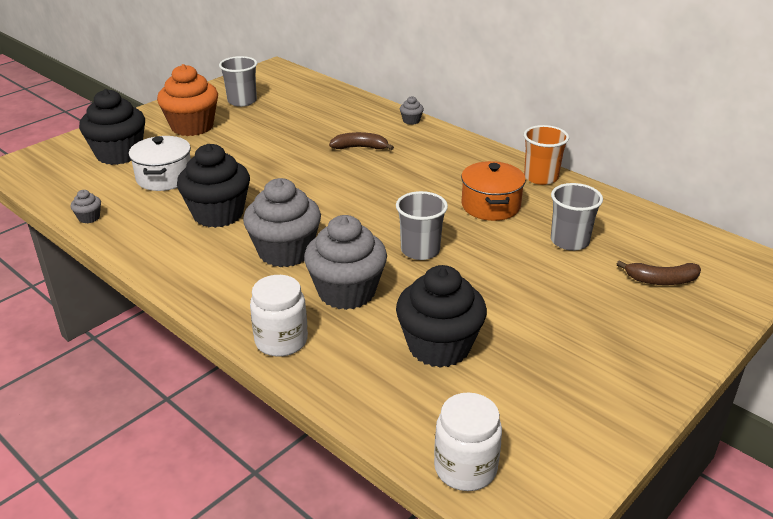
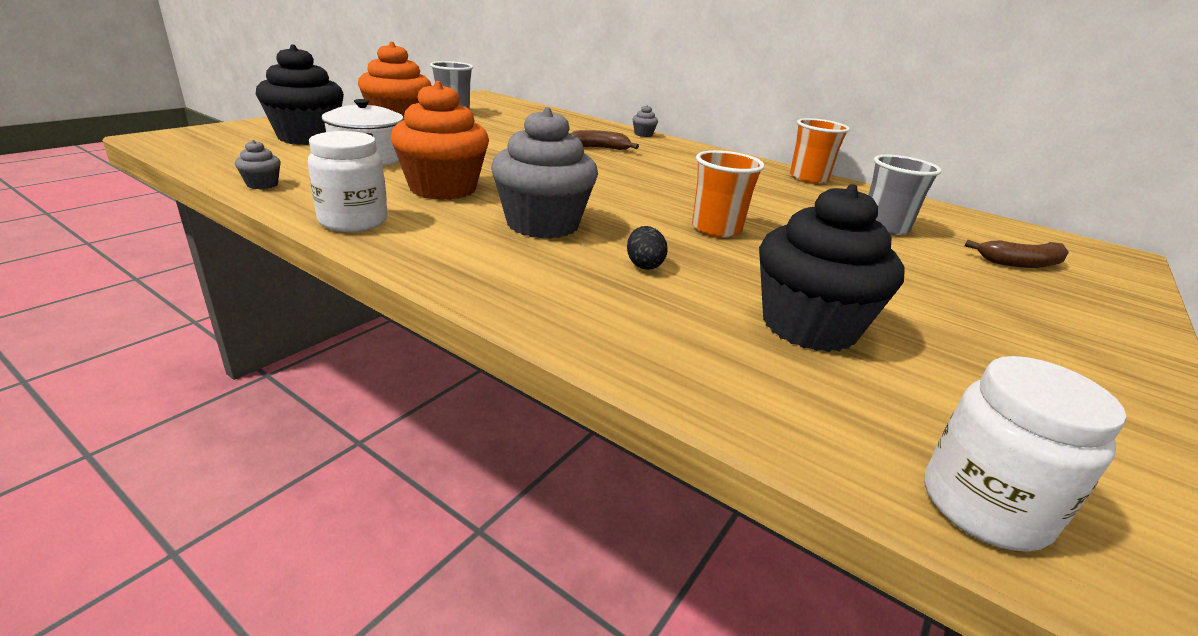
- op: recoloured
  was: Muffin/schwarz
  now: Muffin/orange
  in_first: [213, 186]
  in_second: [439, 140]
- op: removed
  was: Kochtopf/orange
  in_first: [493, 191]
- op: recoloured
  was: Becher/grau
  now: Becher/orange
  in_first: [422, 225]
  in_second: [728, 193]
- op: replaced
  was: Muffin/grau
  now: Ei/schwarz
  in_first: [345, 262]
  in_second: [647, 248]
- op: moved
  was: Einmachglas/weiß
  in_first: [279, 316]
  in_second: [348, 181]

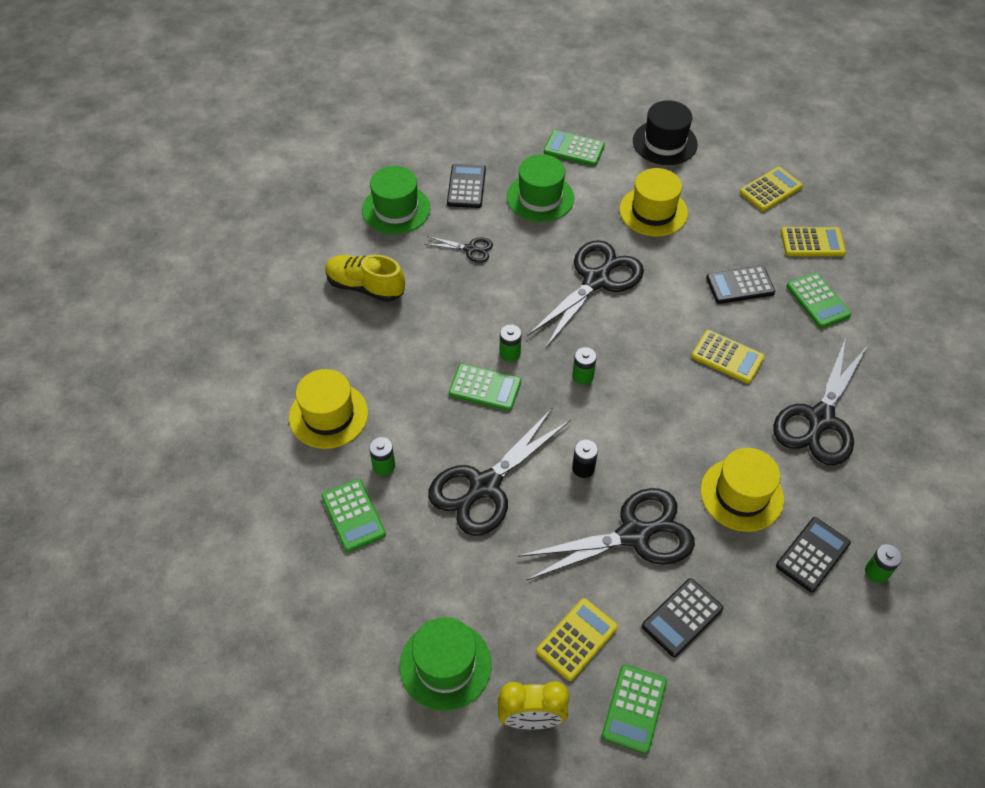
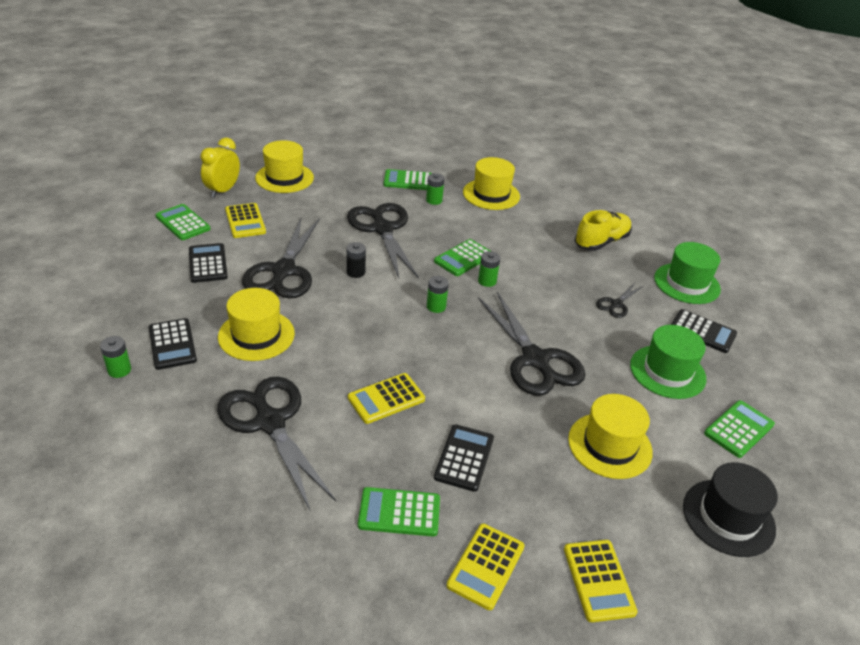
- op: recoloured
  was: Hut/grün
  now: Hut/gelb
  in_first: [446, 664]
  in_second: [284, 166]

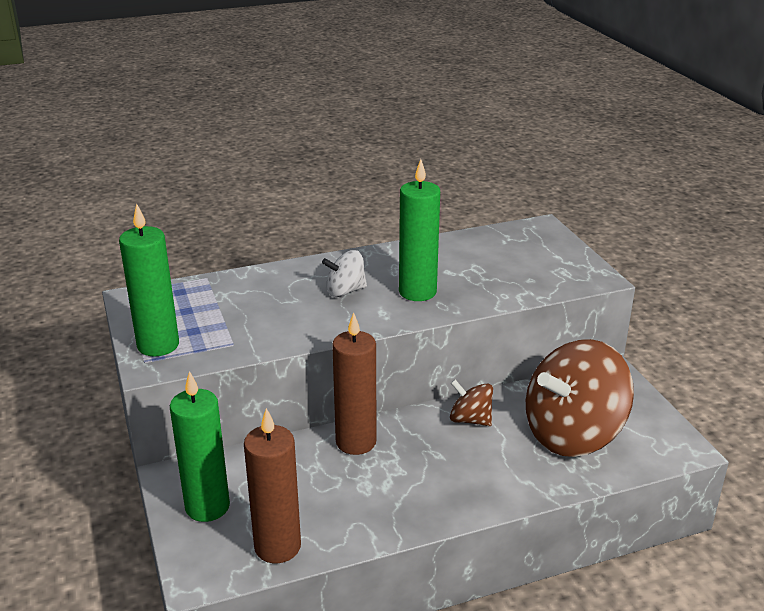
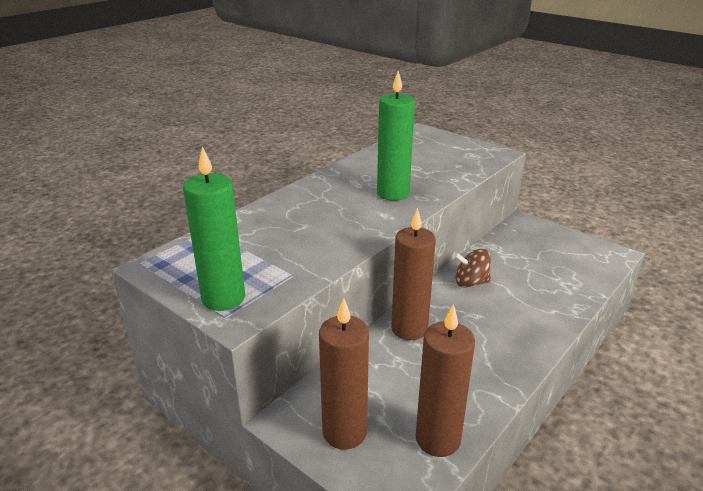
- op: removed
  was: Kreisel/weiß
  in_first: [344, 273]
- op: removed
  was: Kreisel/braun
  in_first: [580, 398]
- op: recoloured
  was: Kerze/grün
  now: Kerze/braun
  in_first: [200, 446]
  in_second: [344, 374]

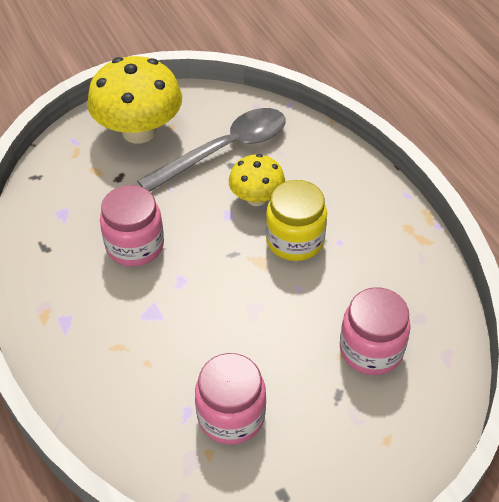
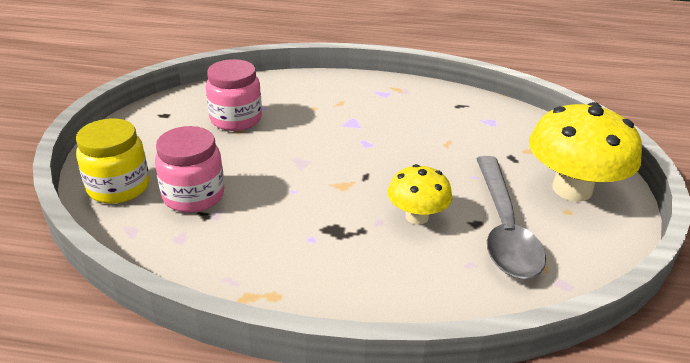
- op: moved
  was: Einmachglas/gelb
  in_first: [296, 220]
  in_second: [112, 161]
- op: removed
  was: Einmachglas/rosa
  in_first: [132, 226]

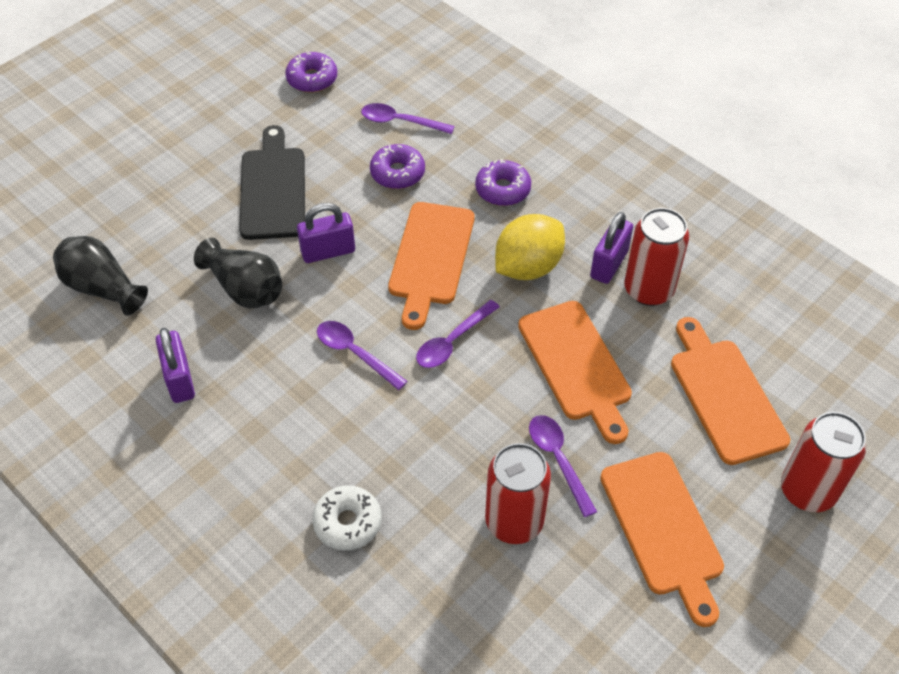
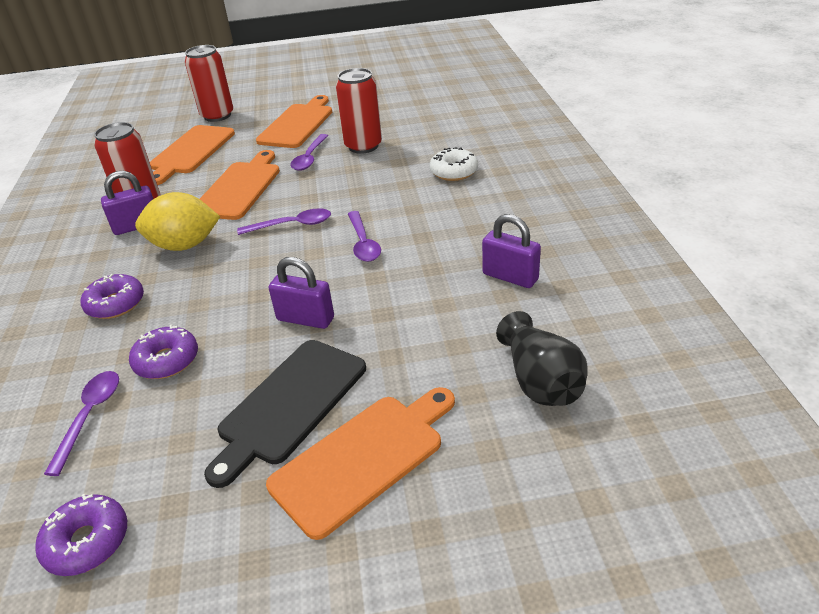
- op: turned
  was: Löffel/lila
  in_first: [408, 118]
  in_second: [81, 423]
  clockwise: -135
- op: moved
  was: Schneidebrett/orange
  in_first: [431, 266]
  in_second: [360, 463]
- op: removed
  was: Vase/schwarz
  in_first: [238, 273]
- op: turned
  was: Vorhängeschloss/lila
  in_first: [175, 365]
  in_second: [511, 251]
  clockwise: -75

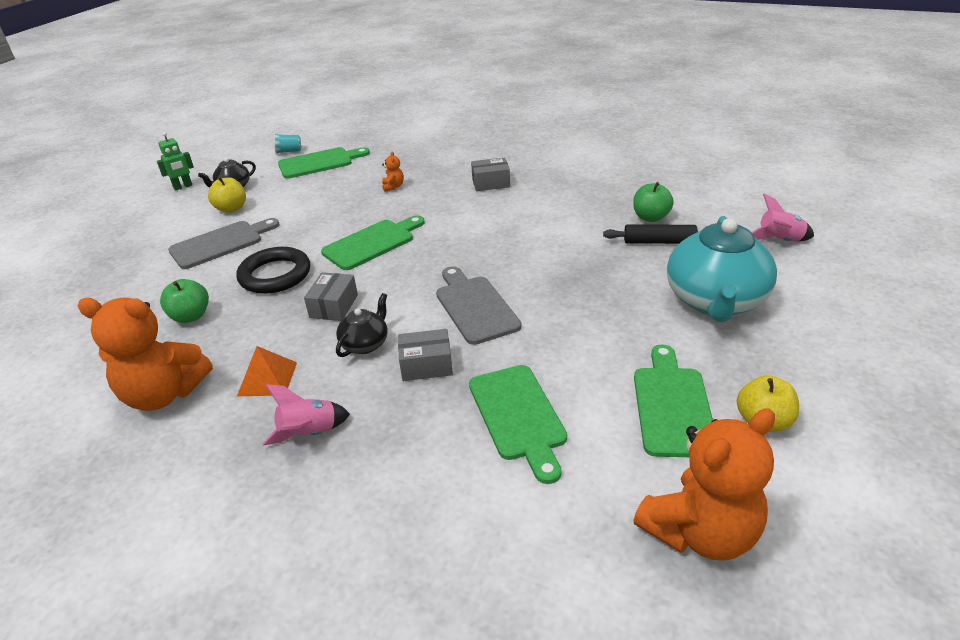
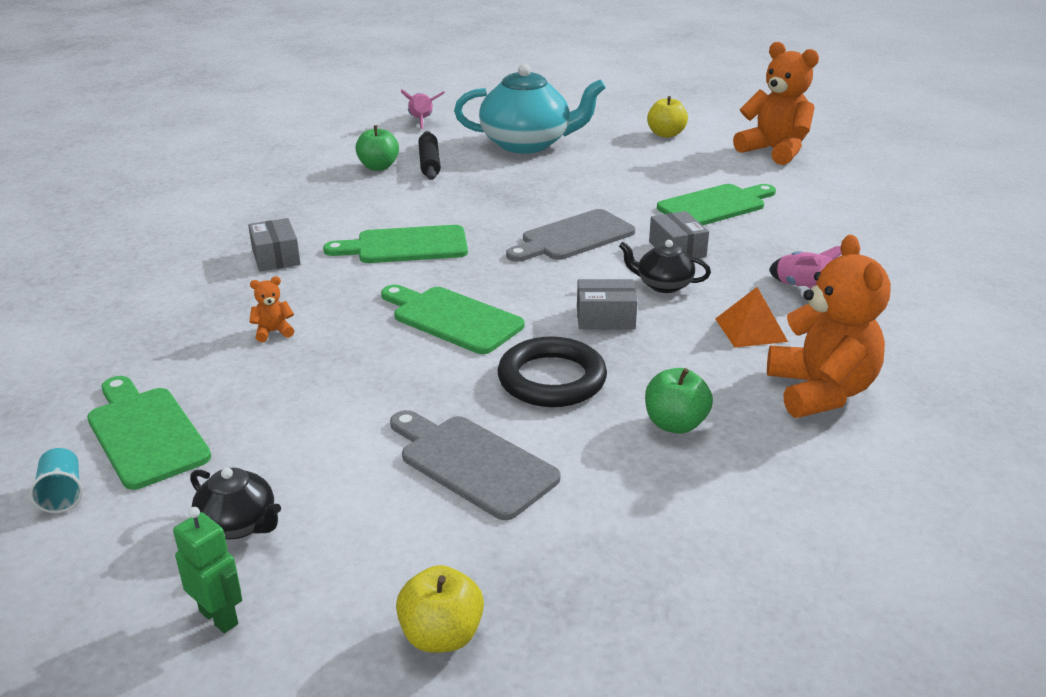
- op: moved
  was: Apfel/gelb
  in_first: [227, 195]
  in_second: [440, 609]
- op: moved
  was: Schneidebrett/grün
  in_first: [673, 400]
  in_second: [395, 244]

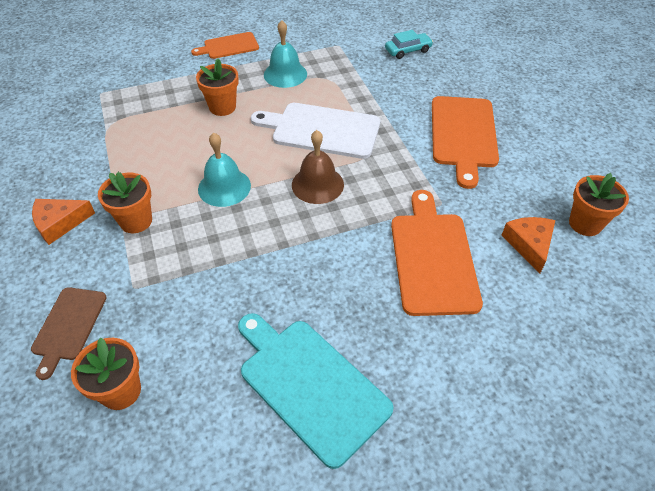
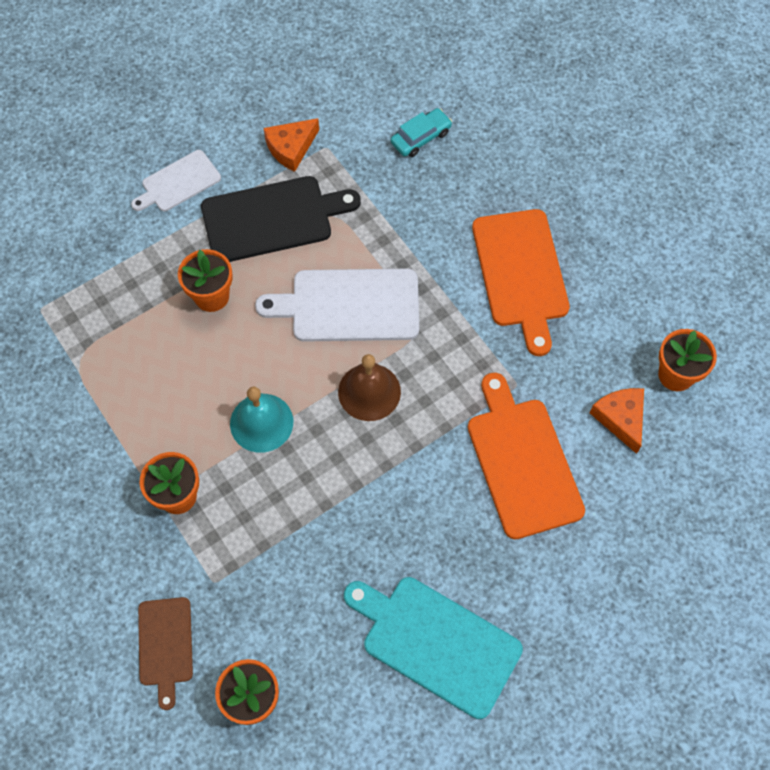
- op: replaced
  was: Glocke/türkis
  now: Schneidebrett/schwarz
  in_first: [285, 54]
  in_second: [281, 219]
- op: recoloured
  was: Schneidebrett/orange
  now: Schneidebrett/weiß
  in_first: [225, 45]
  in_second: [176, 180]
- op: moved
  was: Käse/orange
  in_first: [63, 222]
  in_second: [291, 145]

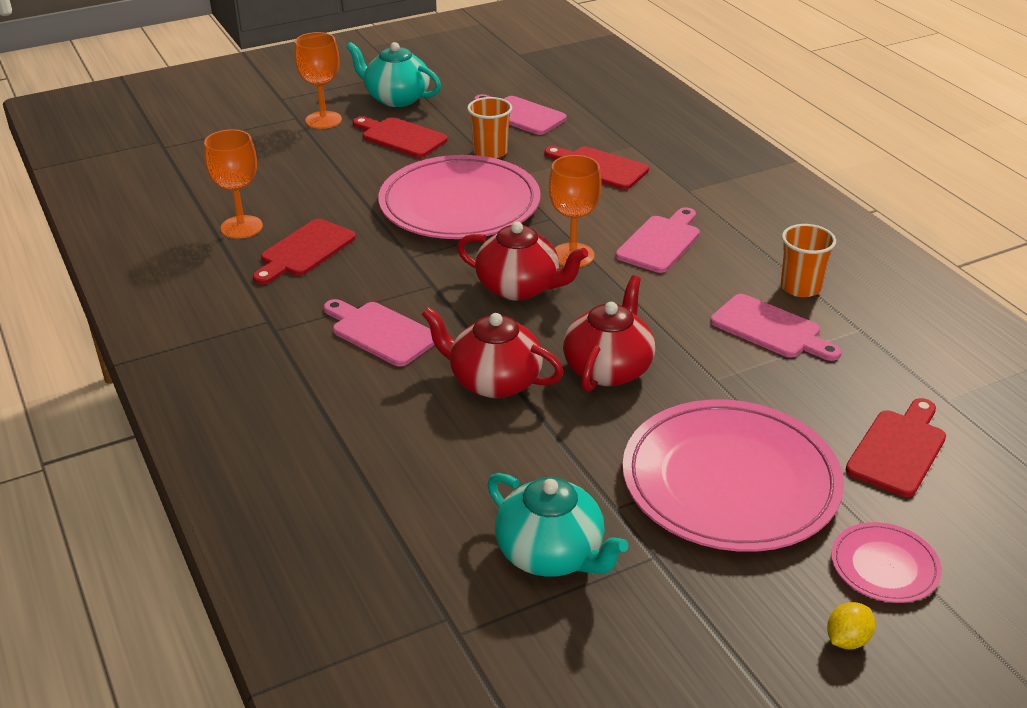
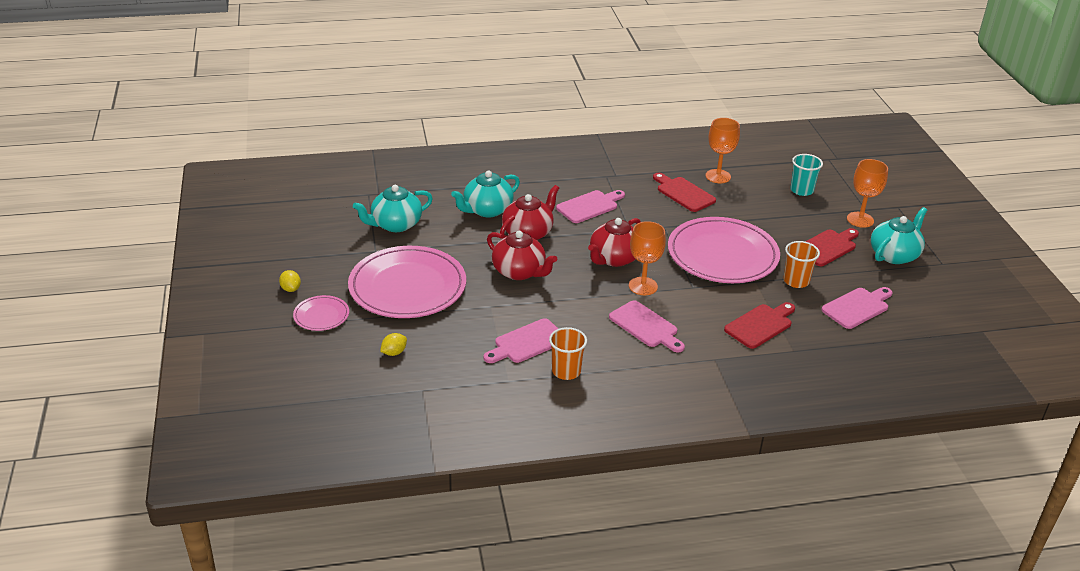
- op: replaced
  was: Schneidebrett/rot
  now: Zitrone/gelb
  in_first: [895, 447]
  in_second: [393, 344]
- op: added
  now: Becher/türkis
  in_second: [806, 175]
- op: added
  now: Teekanne/türkis
  in_second: [485, 194]

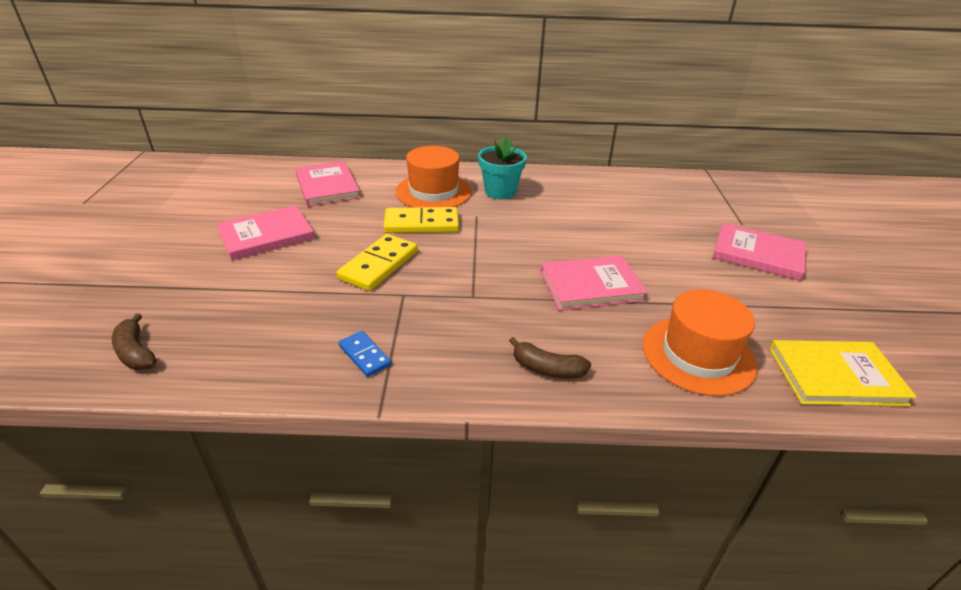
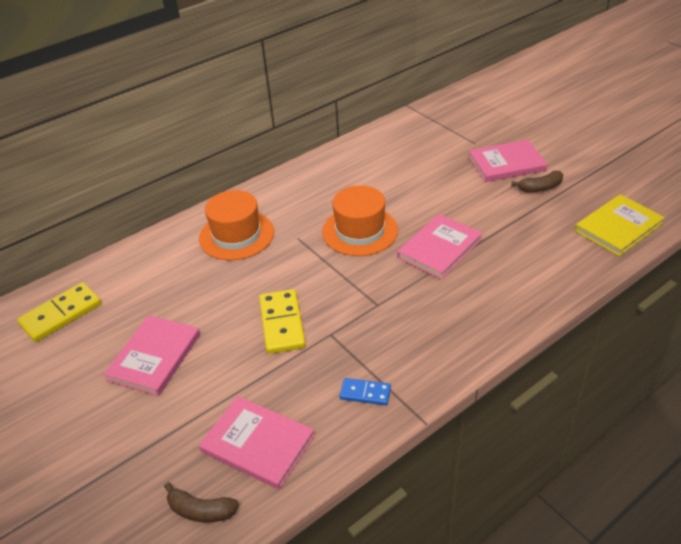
- op: removed
  was: Blumentopf/türkis
  in_first: [502, 168]
- op: moved
  was: Buch/rosa
  in_first: [327, 184]
  in_second: [257, 443]
- op: moved
  was: Dominostein/gelb
  in_first: [421, 220]
  in_second: [59, 312]
- op: moved
  was: Hut/orange
  in_first: [700, 342]
  in_second: [360, 220]
- op: moved
  was: Banane/braun
  in_first: [550, 358]
  in_second: [537, 181]

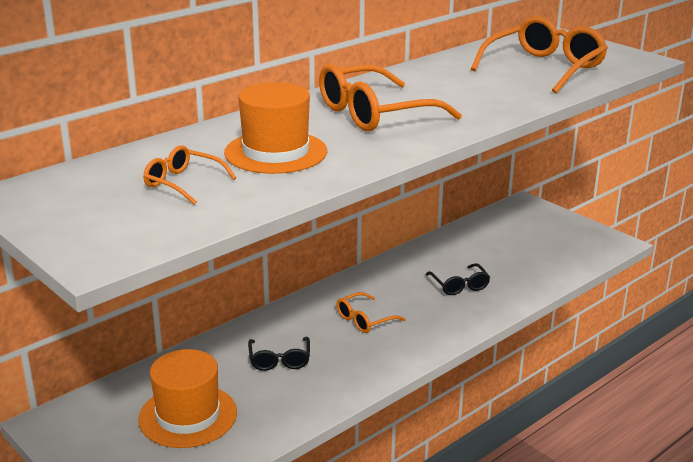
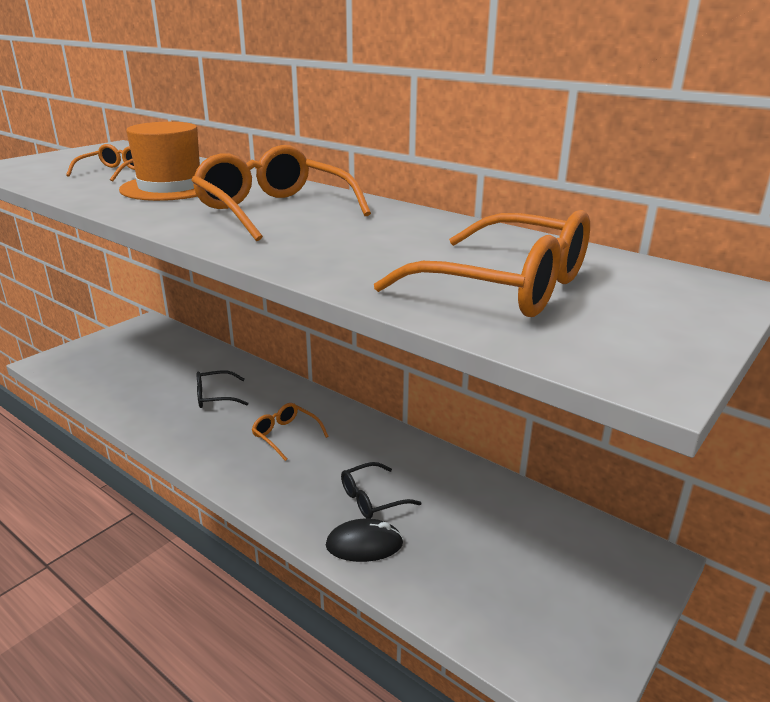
- op: removed
  was: Hut/orange
  in_first: [187, 398]
- op: added
  now: Computermaus/schwarz
  in_second: [364, 540]

